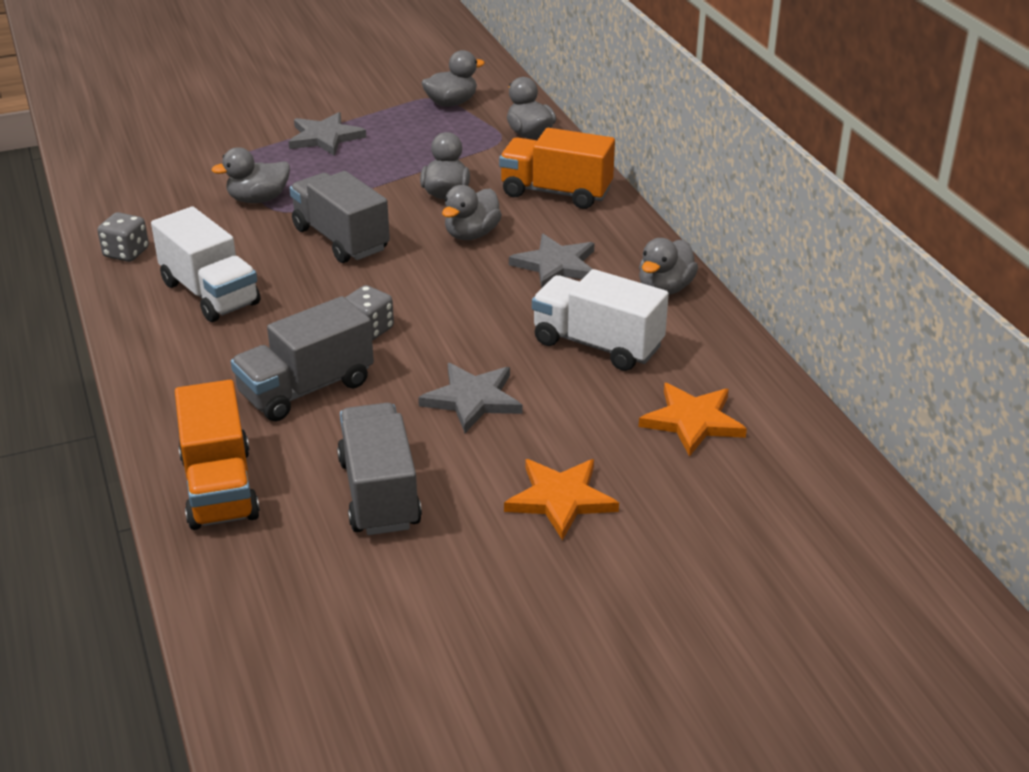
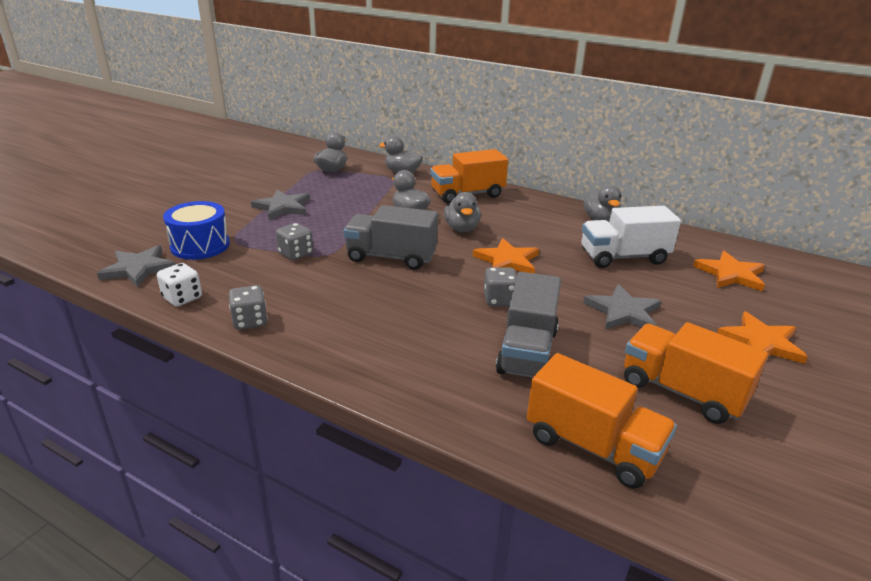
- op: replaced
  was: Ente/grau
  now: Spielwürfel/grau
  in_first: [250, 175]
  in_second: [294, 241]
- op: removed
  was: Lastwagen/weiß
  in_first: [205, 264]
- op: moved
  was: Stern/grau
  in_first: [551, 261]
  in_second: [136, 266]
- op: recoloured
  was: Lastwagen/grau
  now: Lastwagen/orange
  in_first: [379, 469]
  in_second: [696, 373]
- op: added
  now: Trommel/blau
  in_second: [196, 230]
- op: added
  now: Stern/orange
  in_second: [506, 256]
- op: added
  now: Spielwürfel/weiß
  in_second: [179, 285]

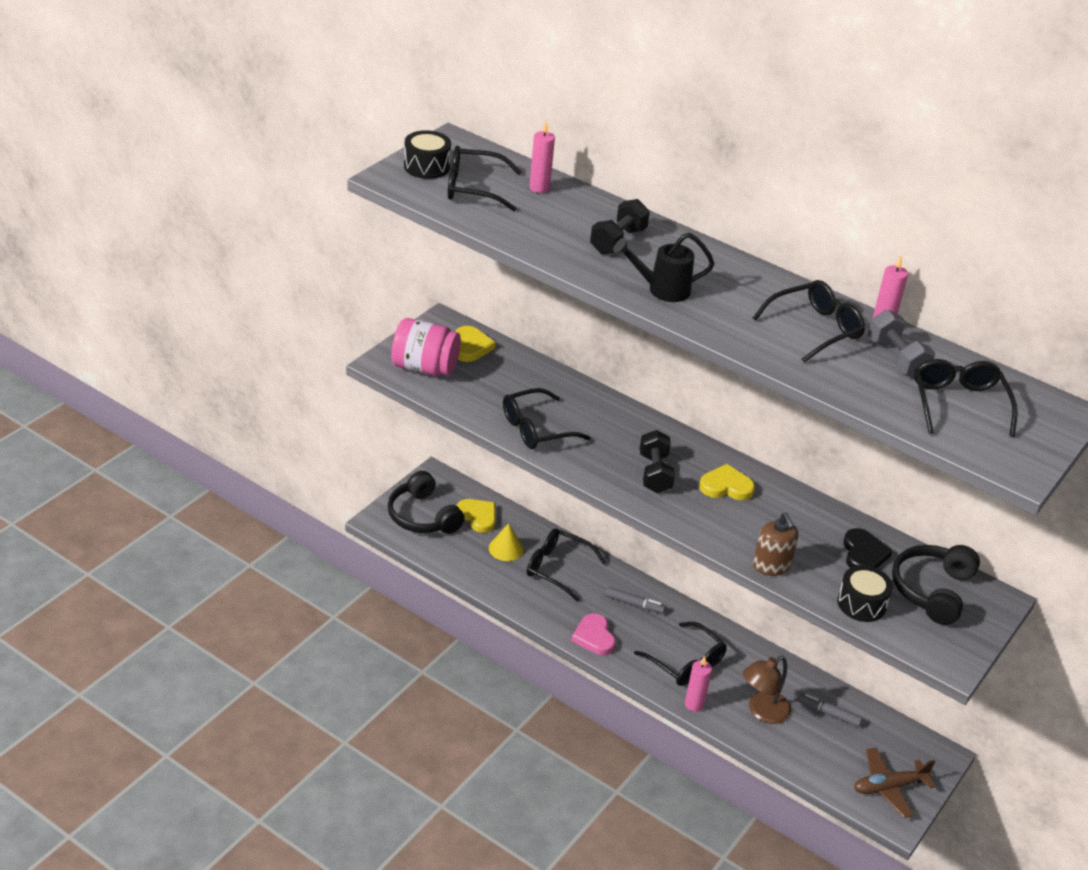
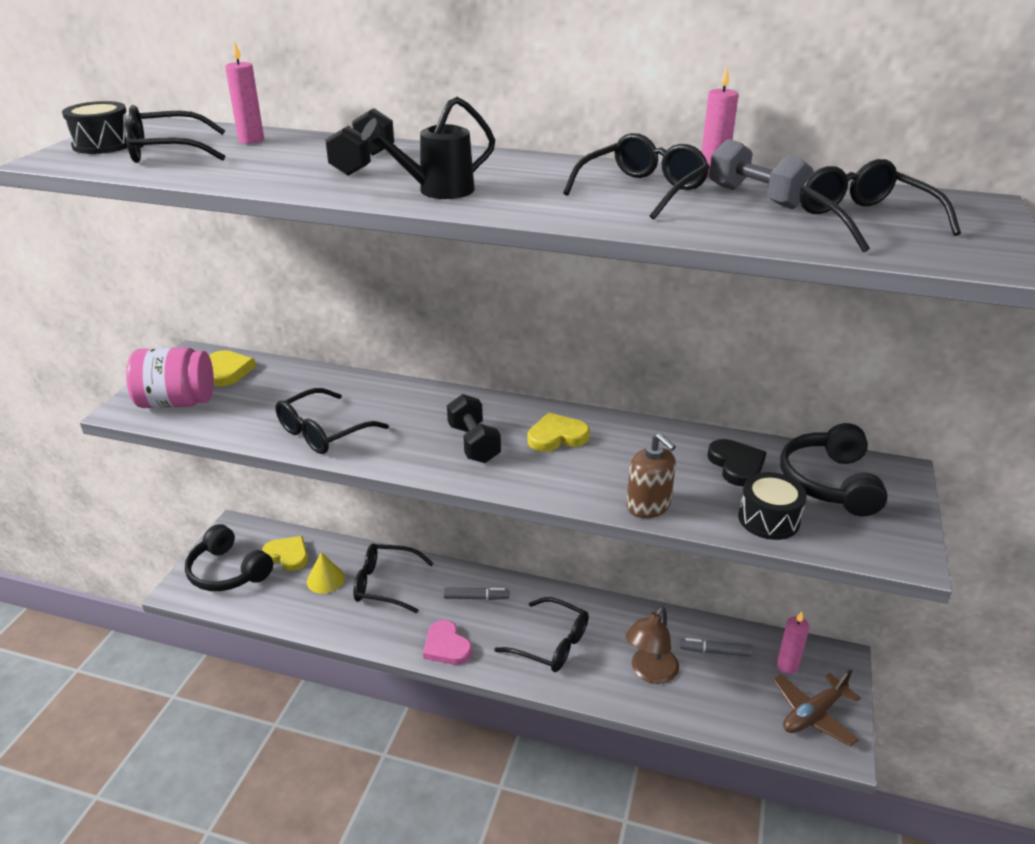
- op: moved
  was: Kerze/rosa
  in_first: [698, 684]
  in_second: [793, 642]

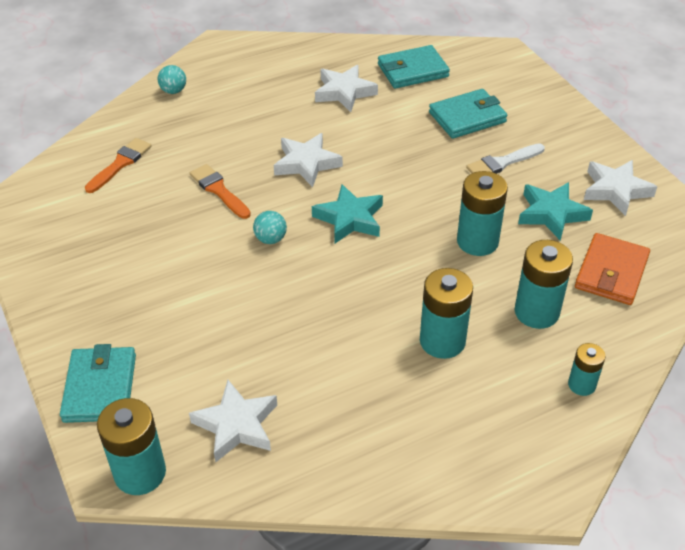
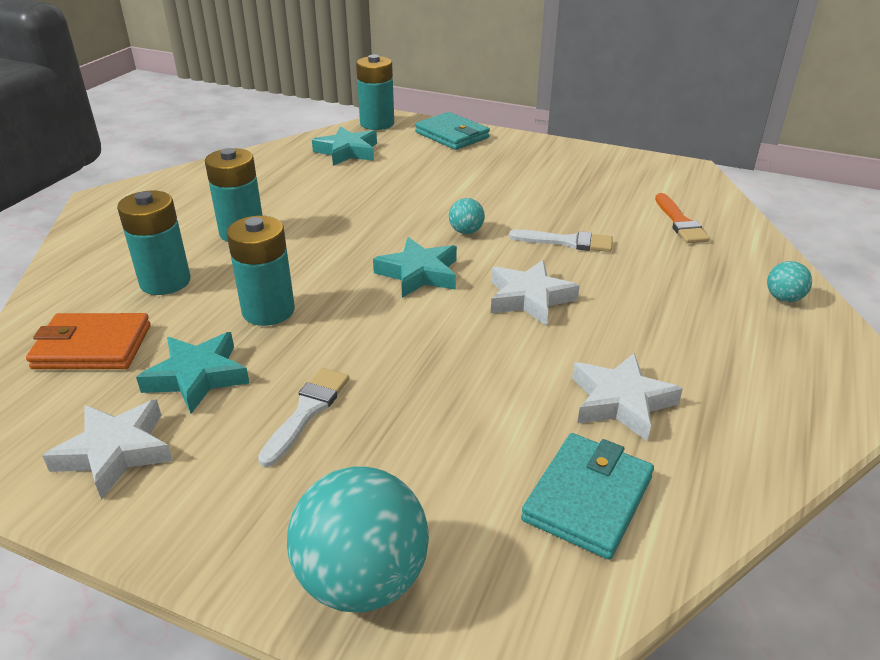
- op: removed
  was: Geldbörse/türkis
  in_first: [468, 114]
- op: recoloured
  was: Pinsel/orange
  now: Pinsel/weiß
  in_first: [220, 191]
  in_second: [561, 240]
- op: turned
  was: Geldbörse/orange
  in_first: [612, 269]
  in_second: [88, 341]
  clockwise: -75
- op: removed
  was: Batterie/türkis
  in_first: [587, 369]
- op: recoloured
  was: Stern/weiß
  now: Stern/türkis
  in_first: [233, 421]
  in_second: [344, 146]
- op: added
  now: Ball/türkis
  in_second: [358, 539]

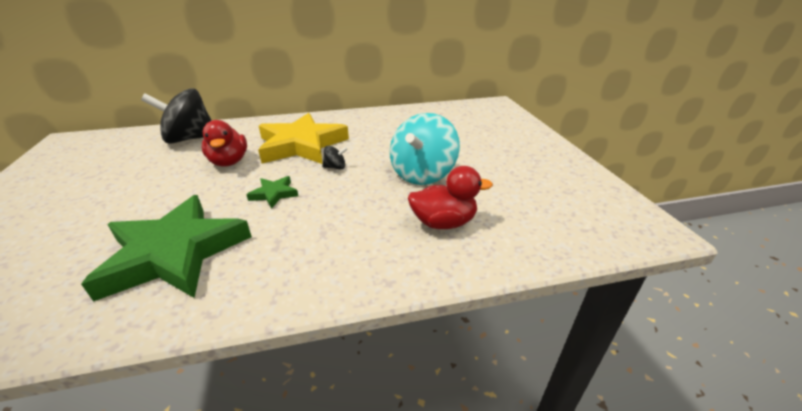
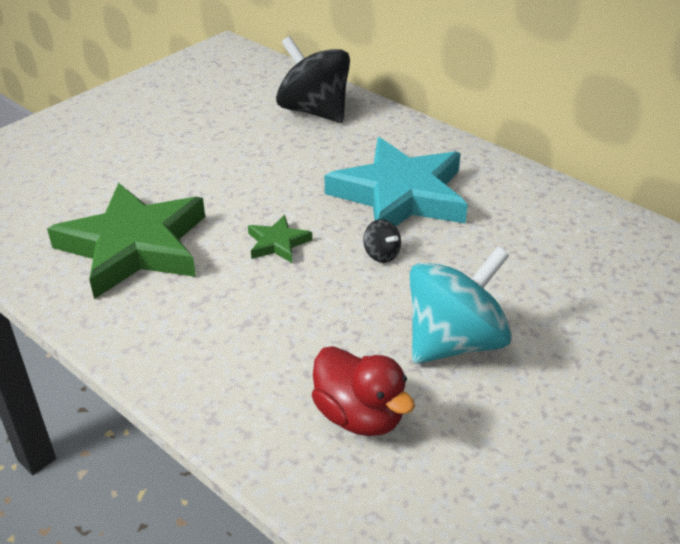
- op: recoloured
  was: Stern/gelb
  now: Stern/türkis
  in_first: [303, 138]
  in_second: [396, 182]
- op: turned
  was: Kreisel/türkis
  in_first: [425, 149]
  in_second: [461, 305]
  clockwise: 150
- op: removed
  was: Ente/rot
  in_first: [224, 143]

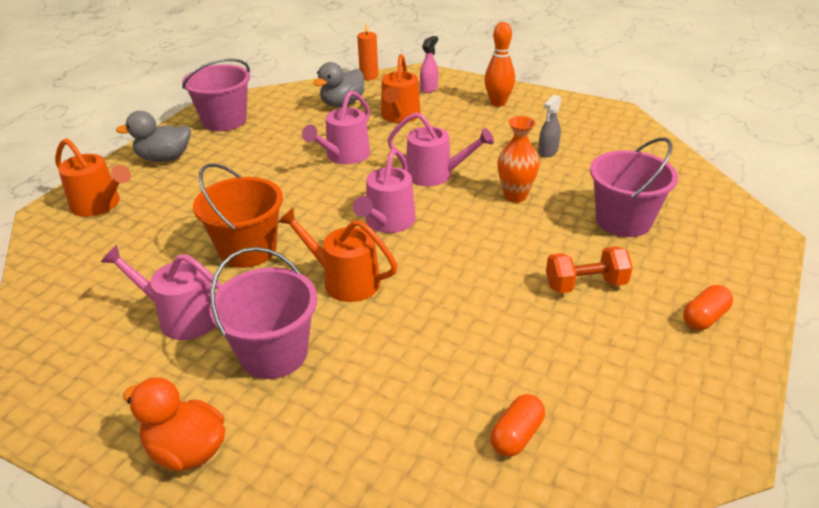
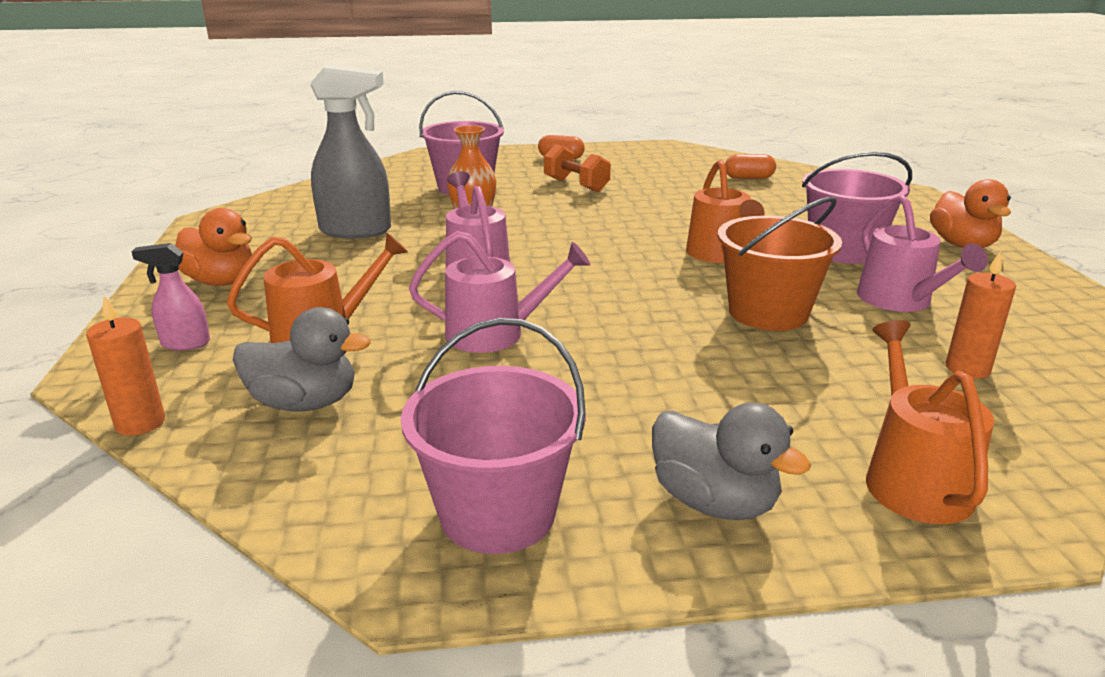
- op: replaced
  was: Bowlingkegel/orange
  now: Ente/orange
  in_first: [499, 64]
  in_second: [214, 247]
- op: resized
  was: Sprühflasche/grau
  in_first: [550, 126]
  in_second: [350, 152]
  ratio: 2.01
- op: removed
  was: Gießkanne/rosa
  in_first: [384, 191]
- op: added
  now: Kerze/orange
  in_second: [981, 315]

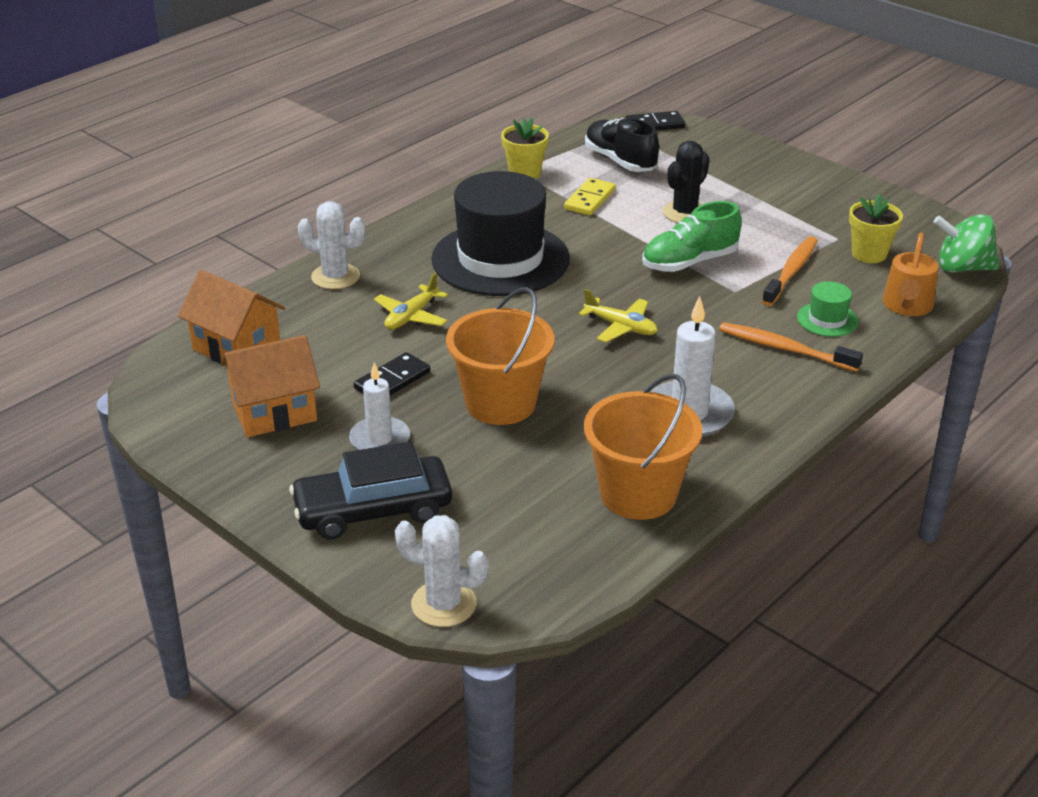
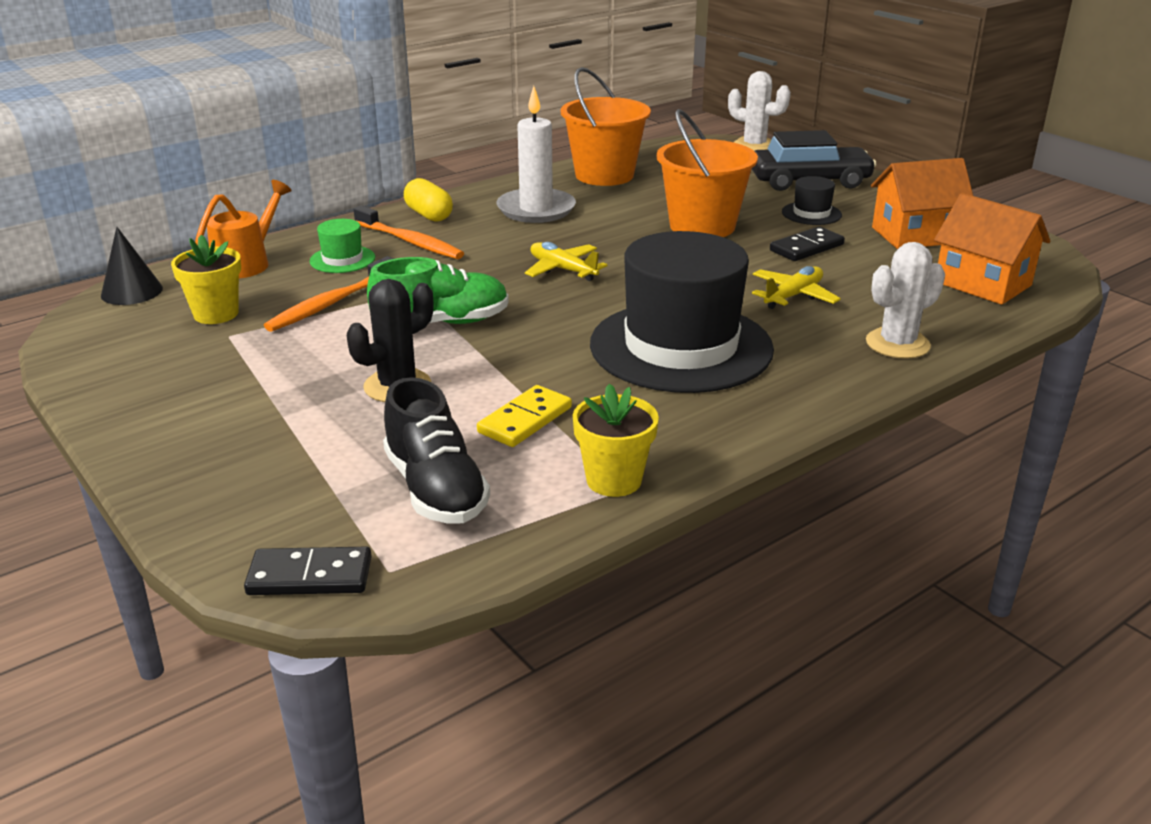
- op: turned
  was: Kaktus/weiß
  in_first: [332, 245]
  in_second: [905, 300]
  clockwise: -60
- op: replaced
  was: Kreisel/grün
  now: Kegel/schwarz
  in_first: [966, 243]
  in_second: [132, 266]
- op: replaced
  was: Kerze/weiß
  now: Hut/schwarz
  in_first: [379, 406]
  in_second: [812, 200]
- op: added
  now: Kapsel/gelb
  in_second: [428, 200]

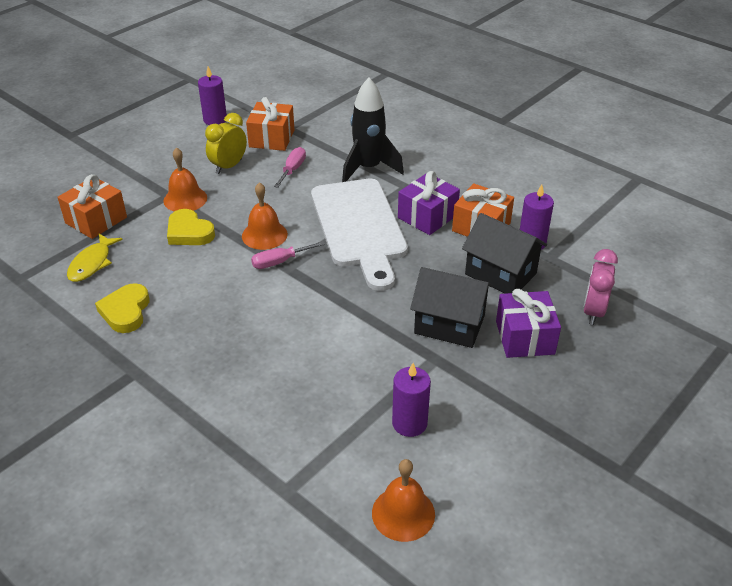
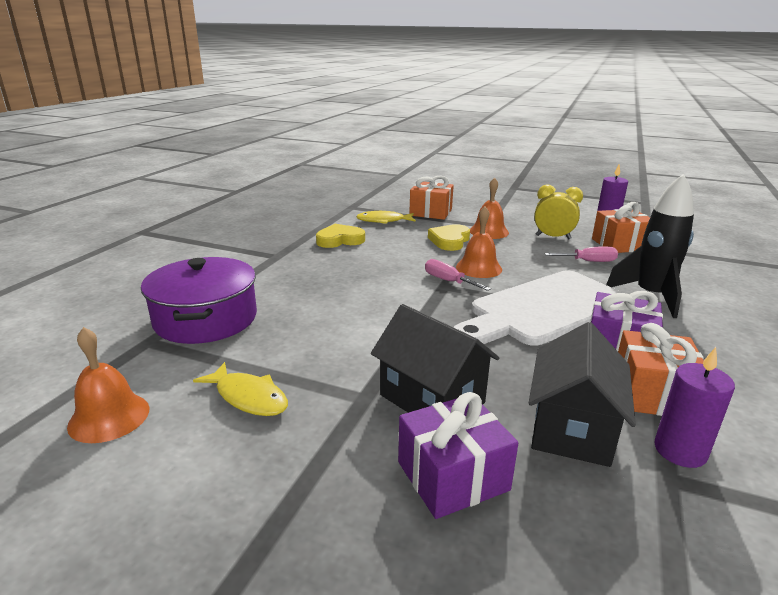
- op: removed
  was: Wecker/rosa
  in_first: [600, 287]
- op: turned
  was: Haus/schwarz
  in_first: [451, 307]
  in_second: [435, 358]
  clockwise: -45
- op: replaced
  was: Kerze/lila
  now: Fisch/gelb
  in_first: [411, 400]
  in_second: [240, 389]
- op: added
  now: Kochtopf/lila
  in_second: [199, 300]

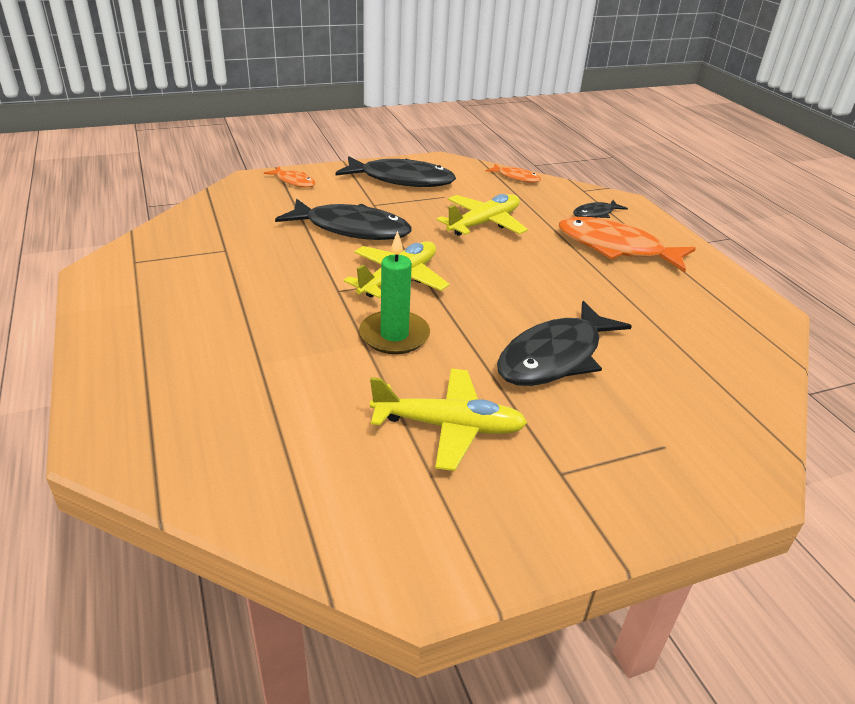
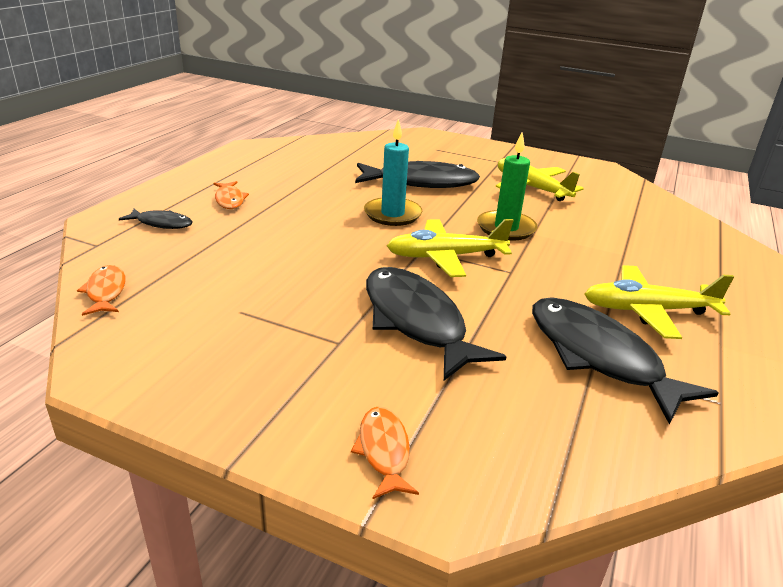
- op: moved
  was: Fisch/schwarz
  in_first: [396, 171]
  in_second: [625, 361]
- op: moved
  was: Flugzeug/gelb
  in_first: [482, 215]
  in_second: [659, 302]
- op: resized
  was: Fisch/orange
  in_first: [627, 244]
  in_second: [231, 195]
  ratio: 0.49
- op: added
  now: Kerze/türkis
  in_second: [393, 172]

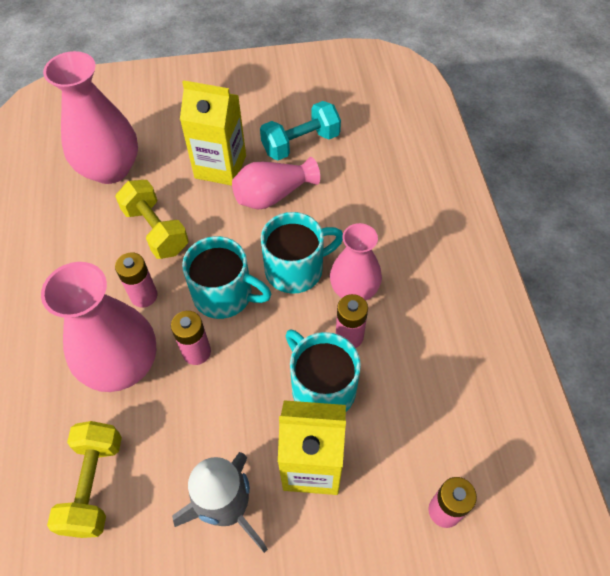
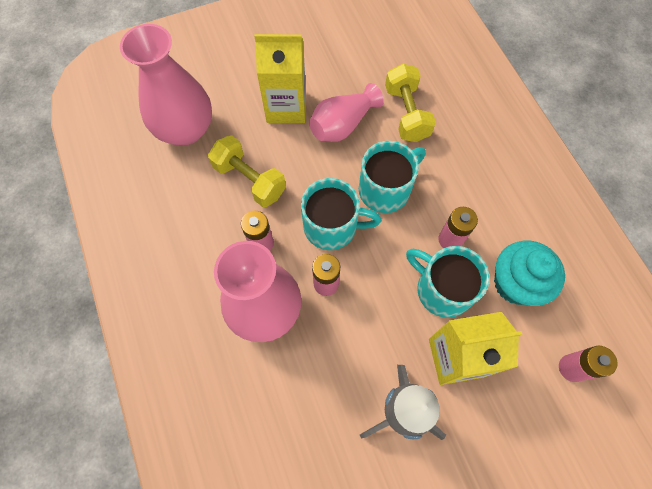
- op: removed
  was: Hantel/türkis
  in_first: [300, 130]
- op: removed
  was: Vase/rosa
  in_first: [356, 262]
- op: moved
  was: Hantel/gelb
  in_first: [84, 479]
  in_second: [410, 103]
- op: added
  now: Muffin/türkis
  in_second: [529, 273]

